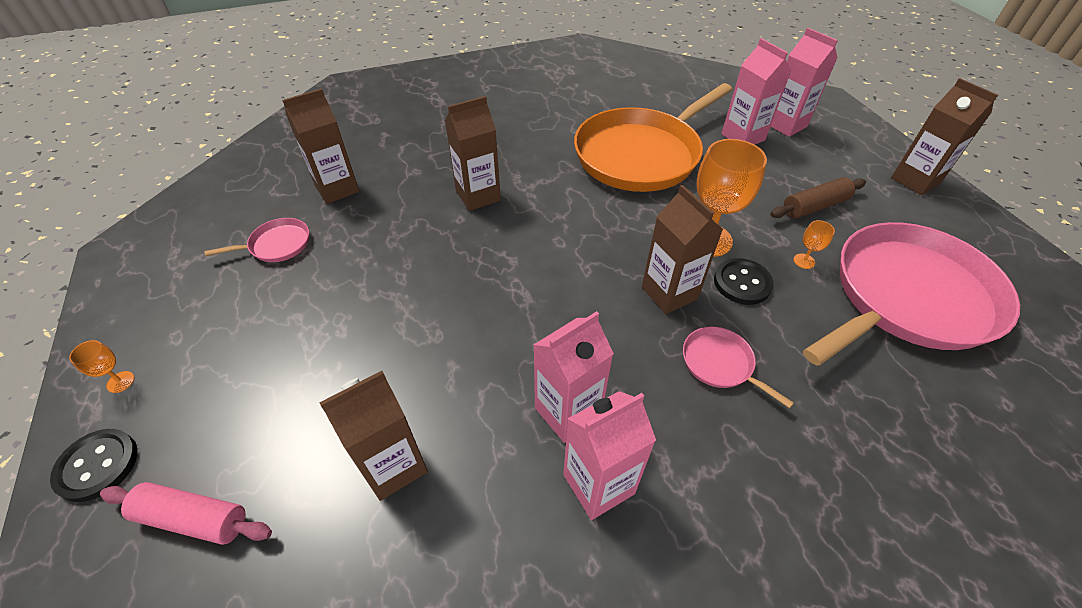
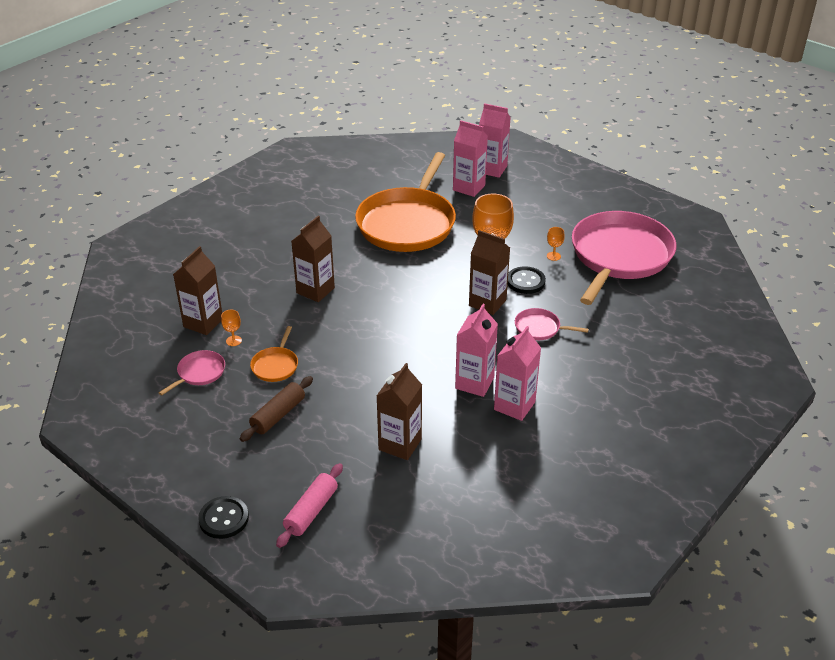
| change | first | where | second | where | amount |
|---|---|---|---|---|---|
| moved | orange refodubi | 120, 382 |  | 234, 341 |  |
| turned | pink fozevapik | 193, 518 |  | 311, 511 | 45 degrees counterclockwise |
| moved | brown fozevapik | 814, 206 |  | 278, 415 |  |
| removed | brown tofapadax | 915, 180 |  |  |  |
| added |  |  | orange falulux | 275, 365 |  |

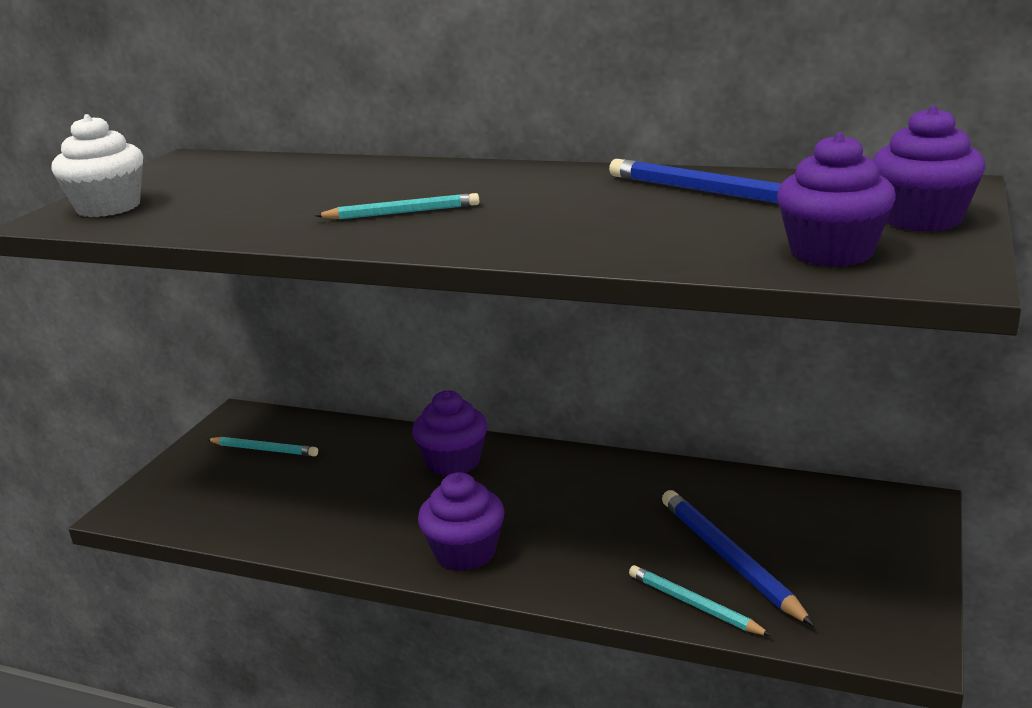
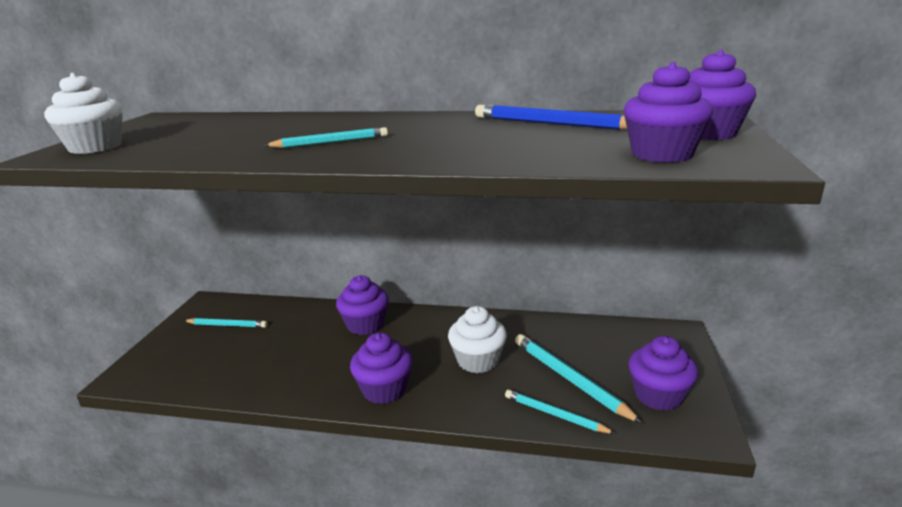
| change | first | where | second | where | amount |
|---|---|---|---|---|---|
| recoloured | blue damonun | 729, 559 | turquoise damonun | 569, 379 |  |
| added |  |  | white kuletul | 478, 360 |  |
| added |  |  | purple kuletul | 658, 395 |  |

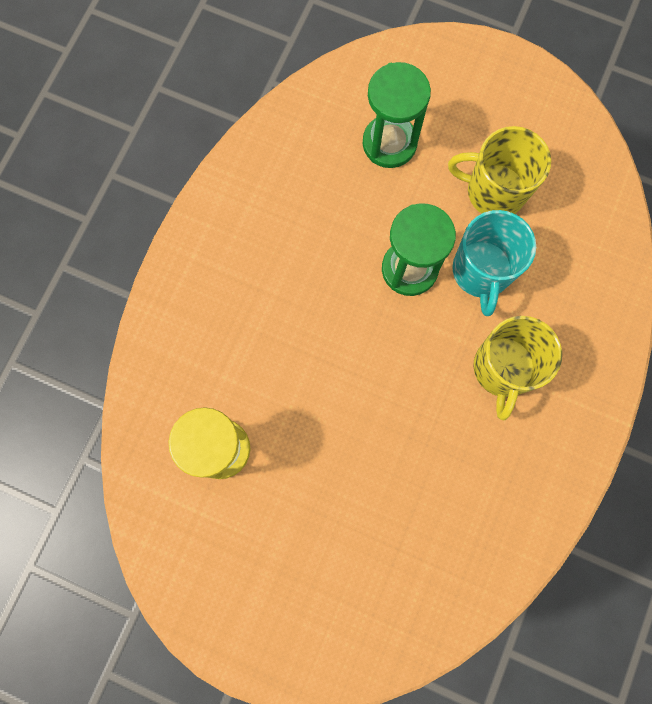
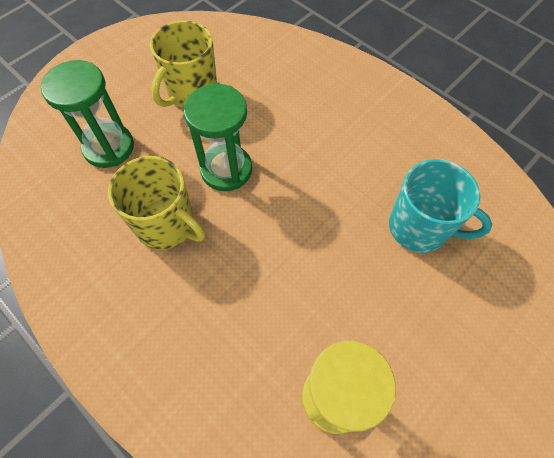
| change | first | where | second | where | amount |
|---|---|---|---|---|---|
| moved | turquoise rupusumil | 481, 271 |  | 419, 228 |  |
| moved | yellow rupusumil | 503, 369 |  | 167, 225 |  |

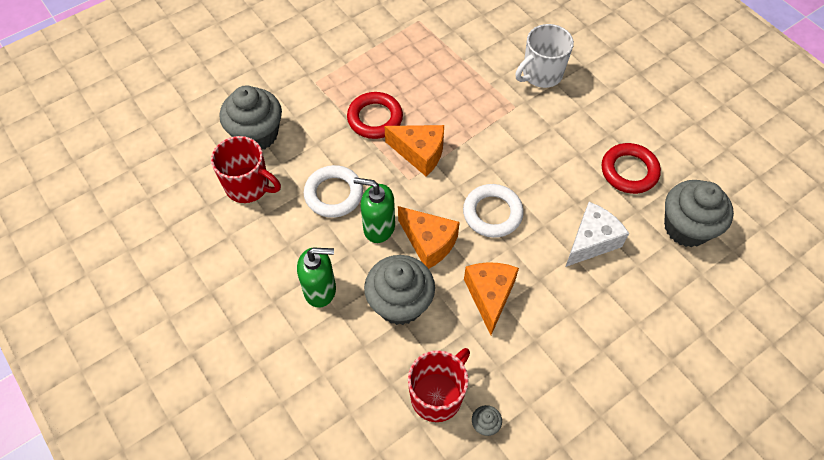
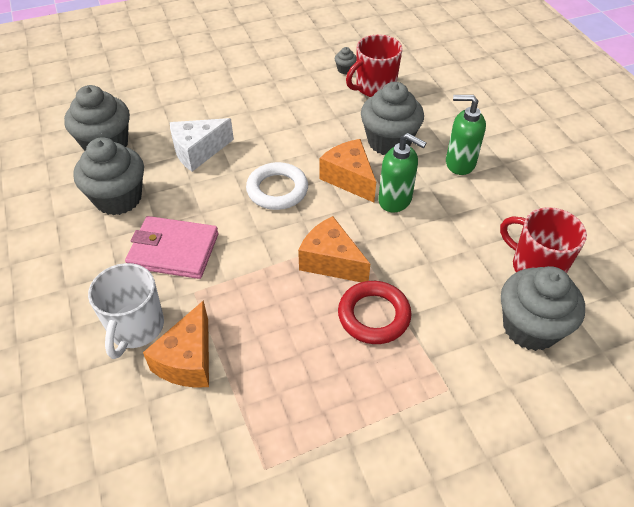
| change | first | where | second | where | amount |
|---|---|---|---|---|---|
| removed | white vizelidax | 334, 194 |  |  |  |
| moved | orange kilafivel | 489, 296 |  | 188, 360 |  |
| turned | white rupusumil | 541, 74 |  | 135, 328 | 120 degrees clockwise |
| replaced | red vizelidax | 629, 171 | grey kuletul | 118, 198 |  |
| added |  |  | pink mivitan | 174, 250 |  |

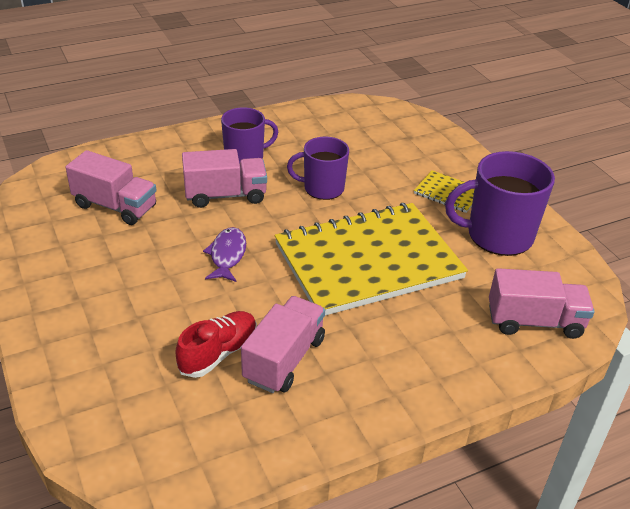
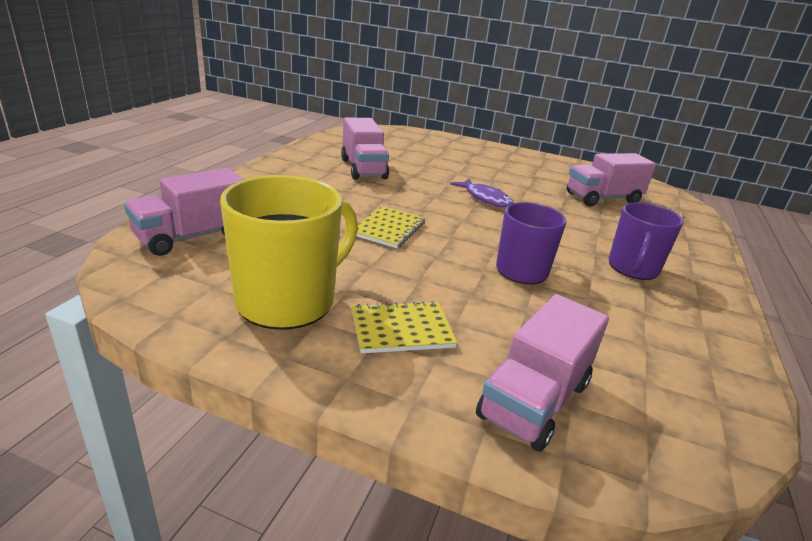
| change | first | where | second | where | amount |
|---|---|---|---|---|---|
| removed | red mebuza | 218, 353 |  |  |  |
| moved | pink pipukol | 225, 195 |  | 534, 400 |  |
| resized | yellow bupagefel | 368, 261 |  | 388, 229 | x0.41 |
| recoloured | purple rupusumil | 498, 236 | yellow rupusumil | 288, 301 |  |

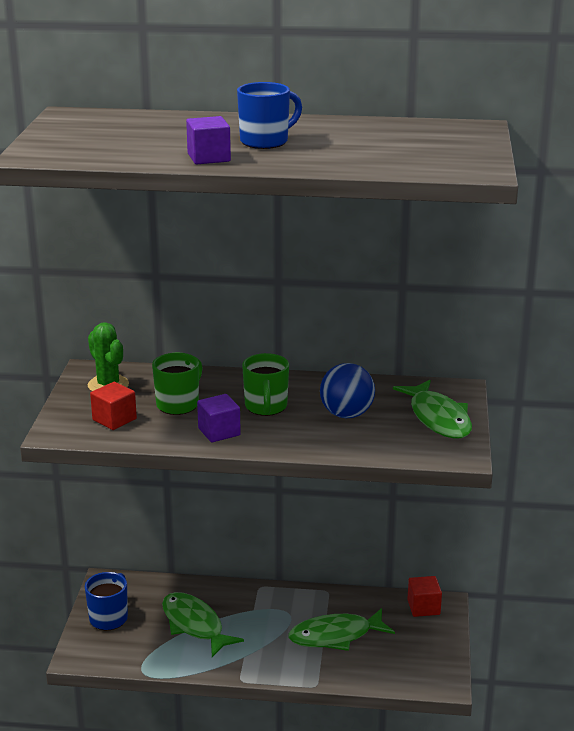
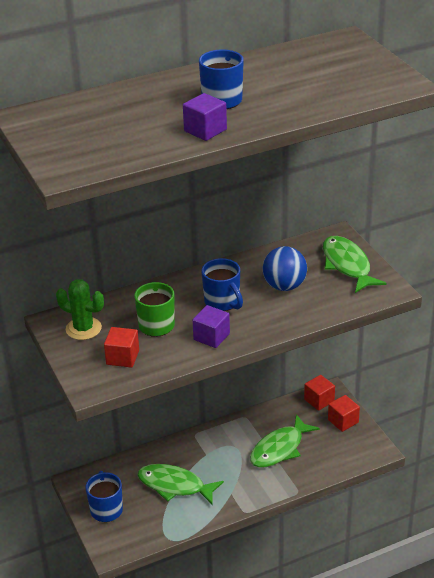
| change | first | where | second | where | amount |
|---|---|---|---|---|---|
| recoloured | green rupusumil | 266, 407 | blue rupusumil | 222, 302 |  |
| turned | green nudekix | 438, 418 |  | 347, 265 | 150 degrees counterclockwise |
| added |  |  | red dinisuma | 343, 421 |  |

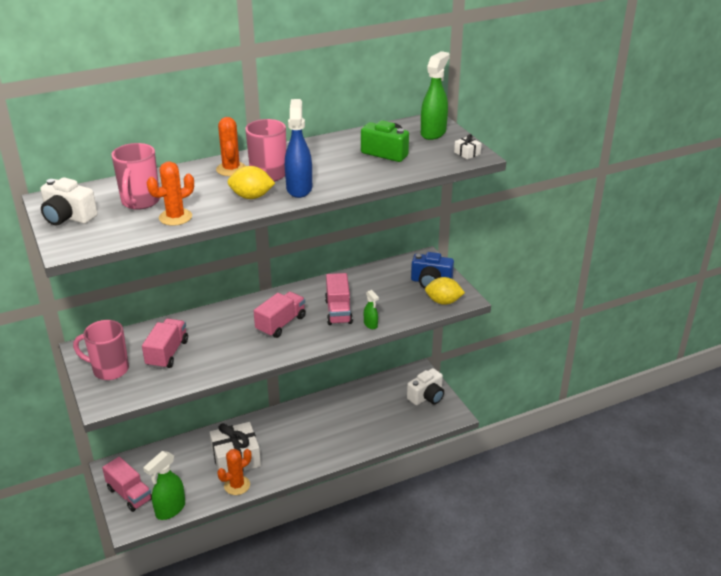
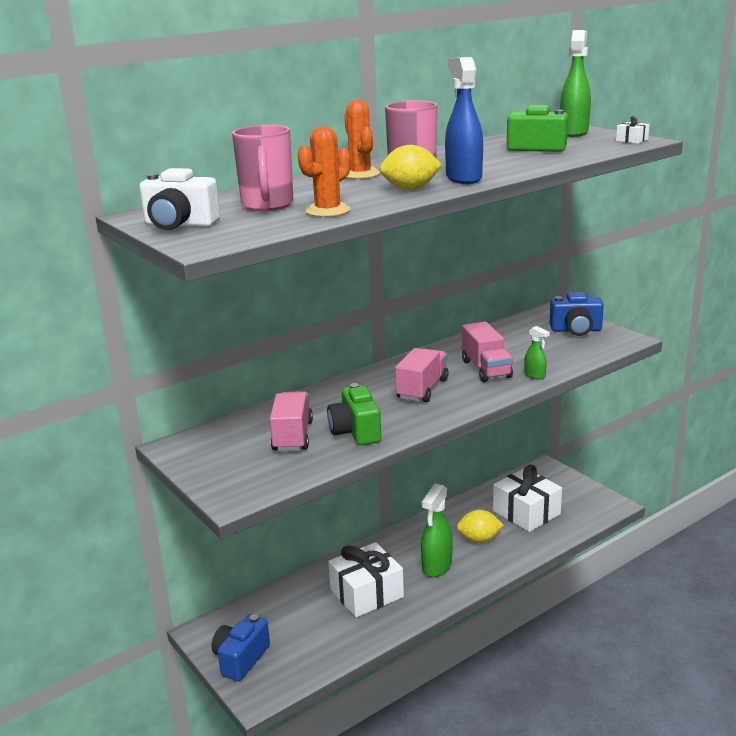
| change | first | where | second | where | amount |
|---|---|---|---|---|---|
| removed | pink rupusumil | 109, 370 |  |  |  |
| replaced | pink pipukol | 129, 494 | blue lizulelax | 241, 659 |  |
| moved | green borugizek | 170, 509 |  | 436, 566 |  |
| removed | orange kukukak | 237, 485 |  |  |  |
| removed | white lizulelax | 426, 397 |  |  |  |
| moved | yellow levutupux | 443, 302 |  | 479, 539 |  |
| added |  |  | green lizulelax | 355, 432 |  |
| added |  |  | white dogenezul | 526, 512 |  |

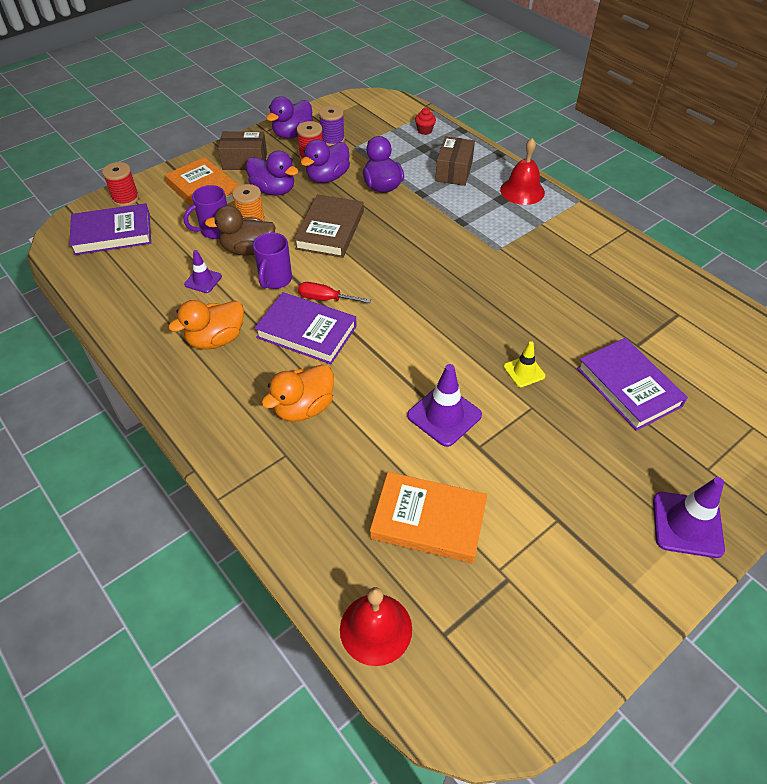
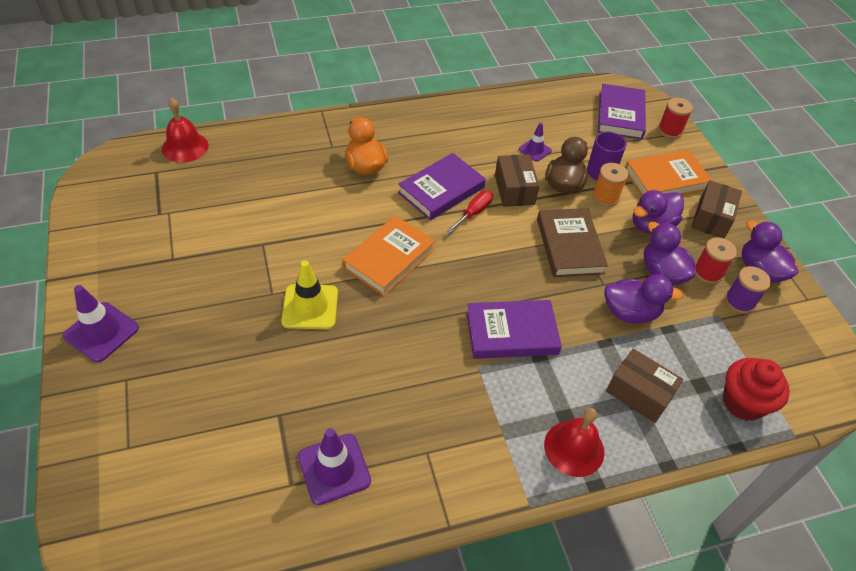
| change | first | where | second | where | amount |
|---|---|---|---|---|---|
| removed | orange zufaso | 216, 339 |  |  |  |
| replaced | purple rupusumil | 275, 280 | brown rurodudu | 514, 190 |  |
| turned | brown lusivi | 330, 230 |  | 569, 246 | 45 degrees clockwise |
| moved | orange lusivi | 428, 520 |  | 389, 258 |  |
| moved | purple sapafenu | 444, 415 |  | 334, 469 |  |
| resized | red kuletul | 424, 130 |  | 743, 402 | x2.02 |
| resized | yellow sapafenu | 524, 371 |  | 310, 307 | x1.68 |
| moved | purple lusivi | 628, 387 |  | 511, 333 |  |

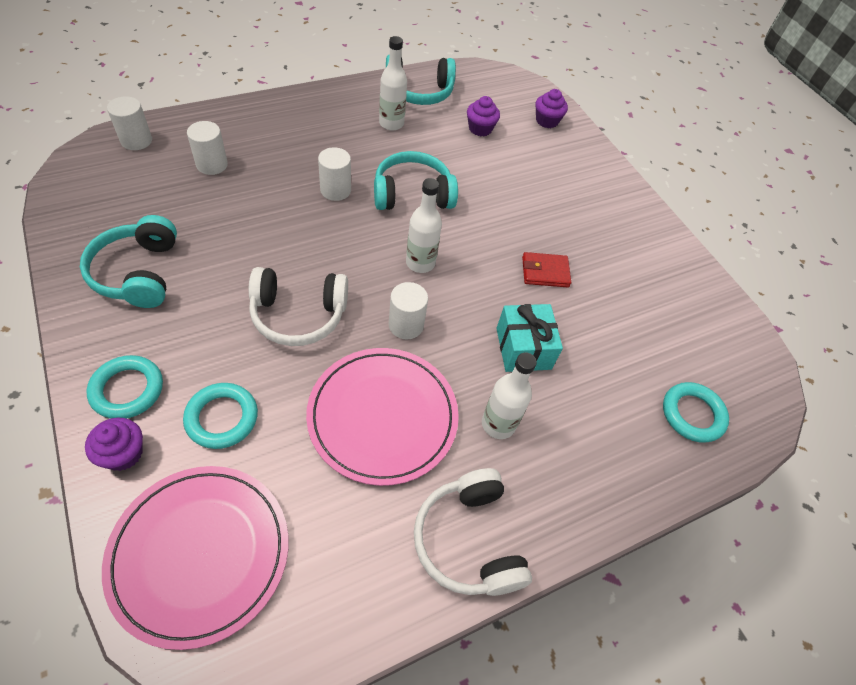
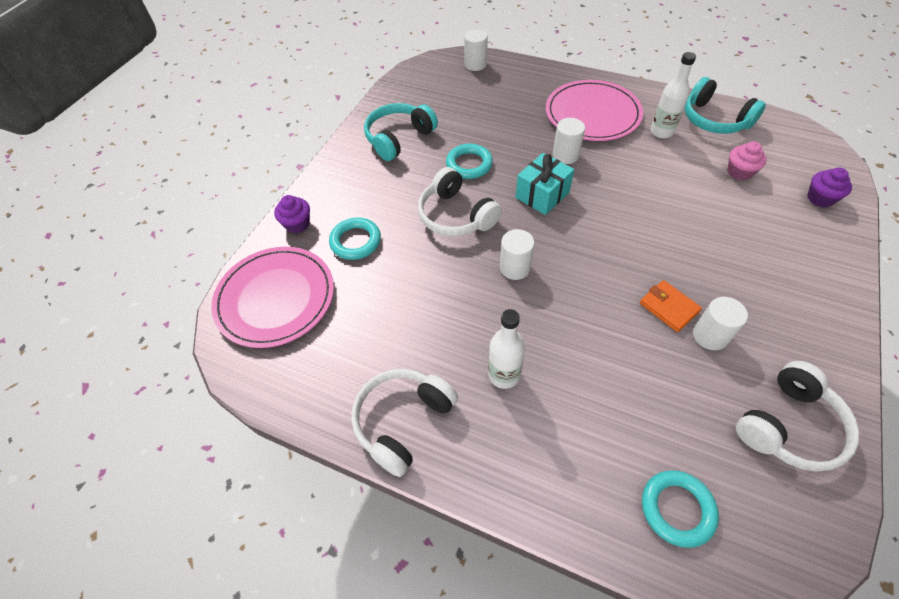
| change | first | where | second | where | amount |
|---|---|---|---|---|---|
| moved | turquoise vizelidax | 127, 390 |  | 469, 164 |  |
| moved | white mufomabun | 212, 165 |  | 710, 335 |  |
| moved | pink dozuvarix | 383, 416 |  | 592, 114 |  |
| removed | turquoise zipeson | 412, 194 |  |  |  |
| removed | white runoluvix | 420, 263 |  |  |  |
| recoloured | purple kuletul | 480, 129 | pink kuletul | 739, 172 |  |
| moved | turquoise dogenezul | 523, 348 |  | 542, 195 |  |
| recoloured | red mivitan | 545, 272 | orange mivitan | 668, 307 |  |
| added |  |  | white zipeson | 789, 426 |  |

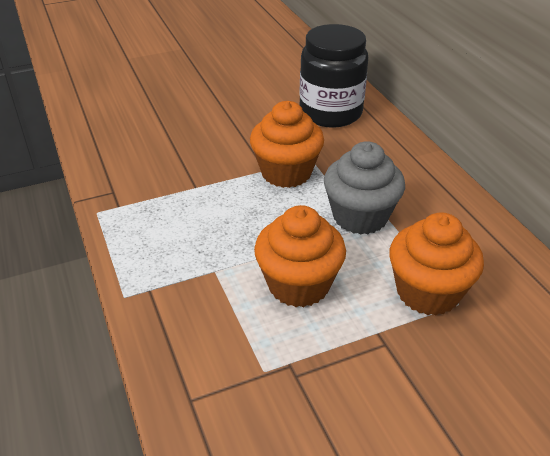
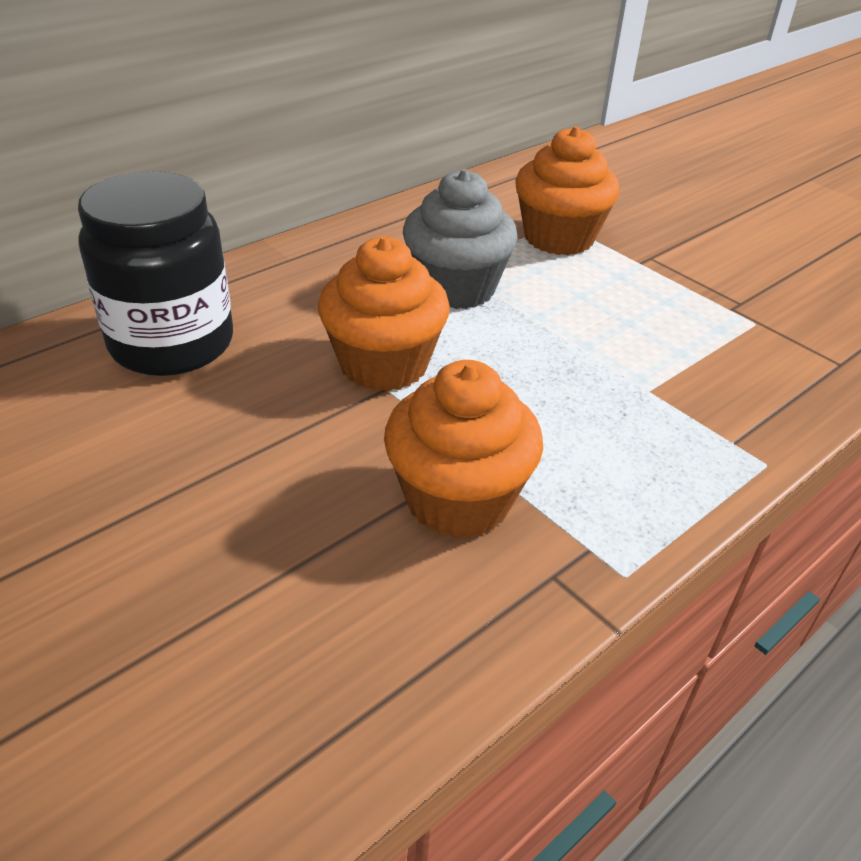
| change | first | where | second | where | amount |
|---|---|---|---|---|---|
| moved | orange kuletul | 298, 284 |  | 458, 499 |  |

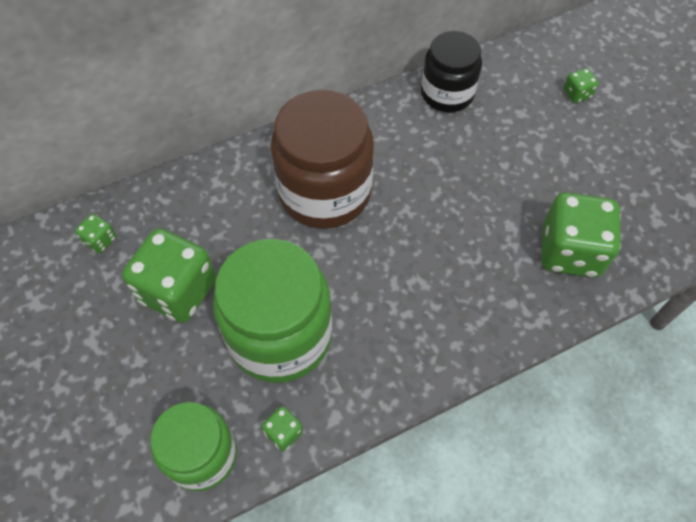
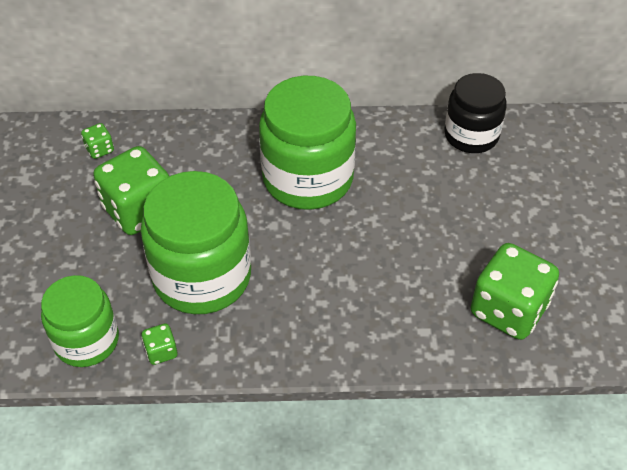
| change | first | where | second | where | amount |
|---|---|---|---|---|---|
| recoloured | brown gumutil | 324, 192 | green gumutil | 308, 178 |  |
| removed | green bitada | 577, 94 |  |  |  |

